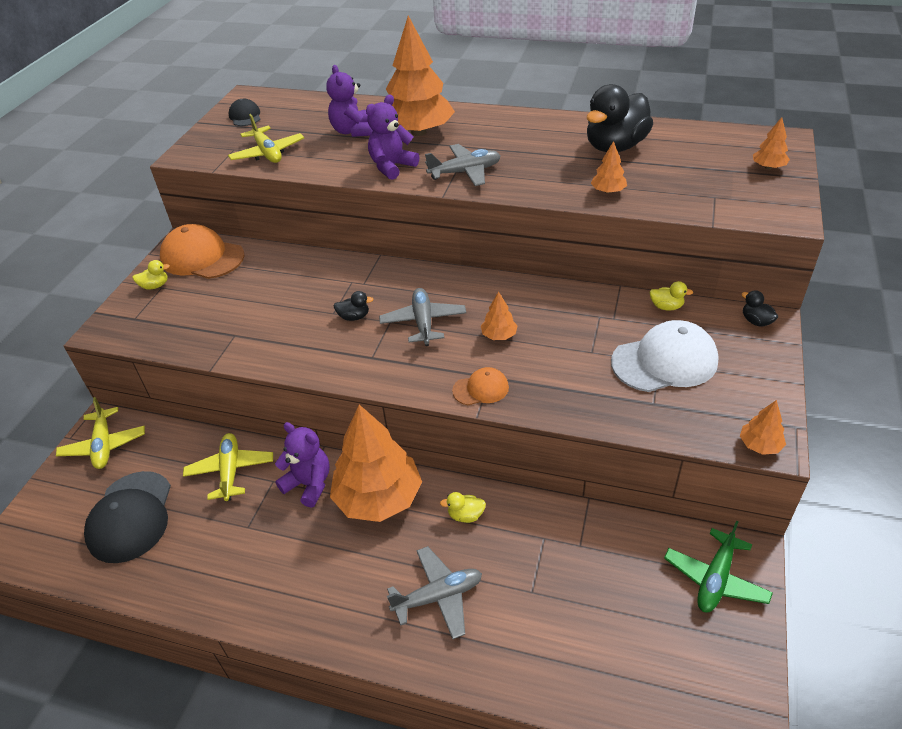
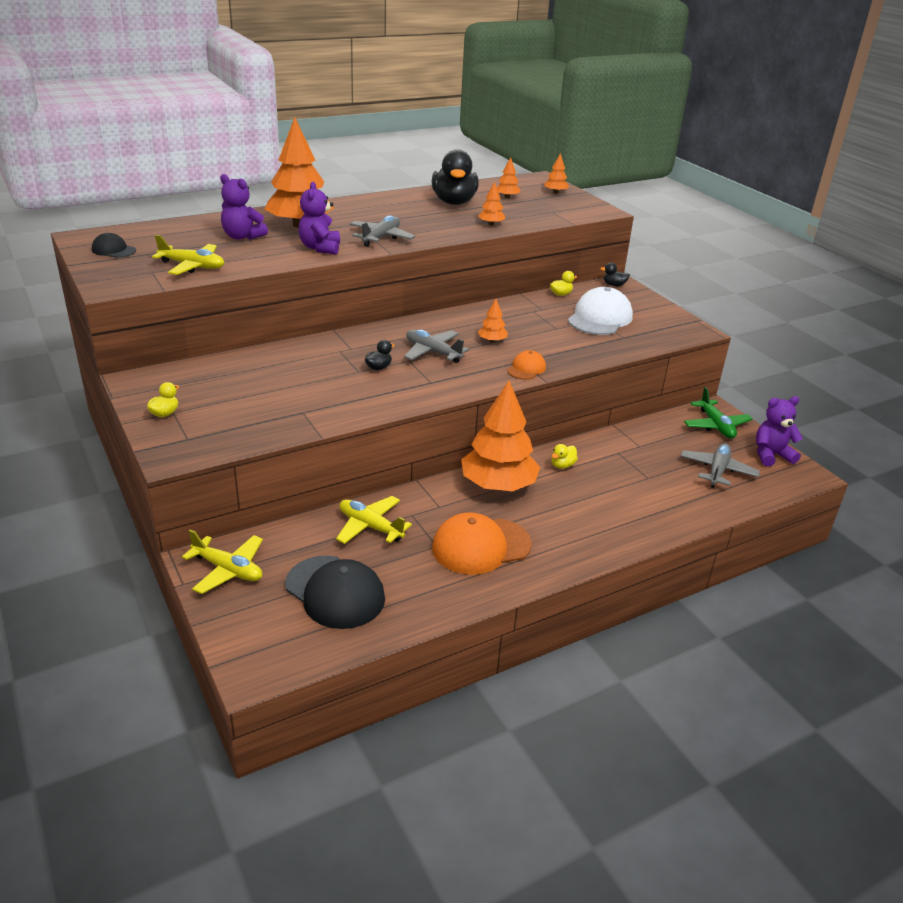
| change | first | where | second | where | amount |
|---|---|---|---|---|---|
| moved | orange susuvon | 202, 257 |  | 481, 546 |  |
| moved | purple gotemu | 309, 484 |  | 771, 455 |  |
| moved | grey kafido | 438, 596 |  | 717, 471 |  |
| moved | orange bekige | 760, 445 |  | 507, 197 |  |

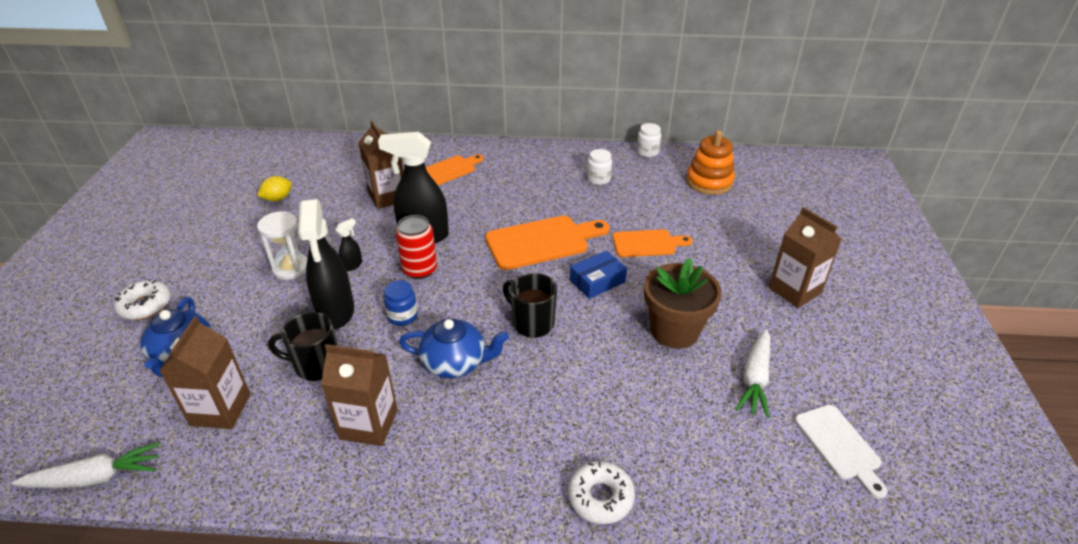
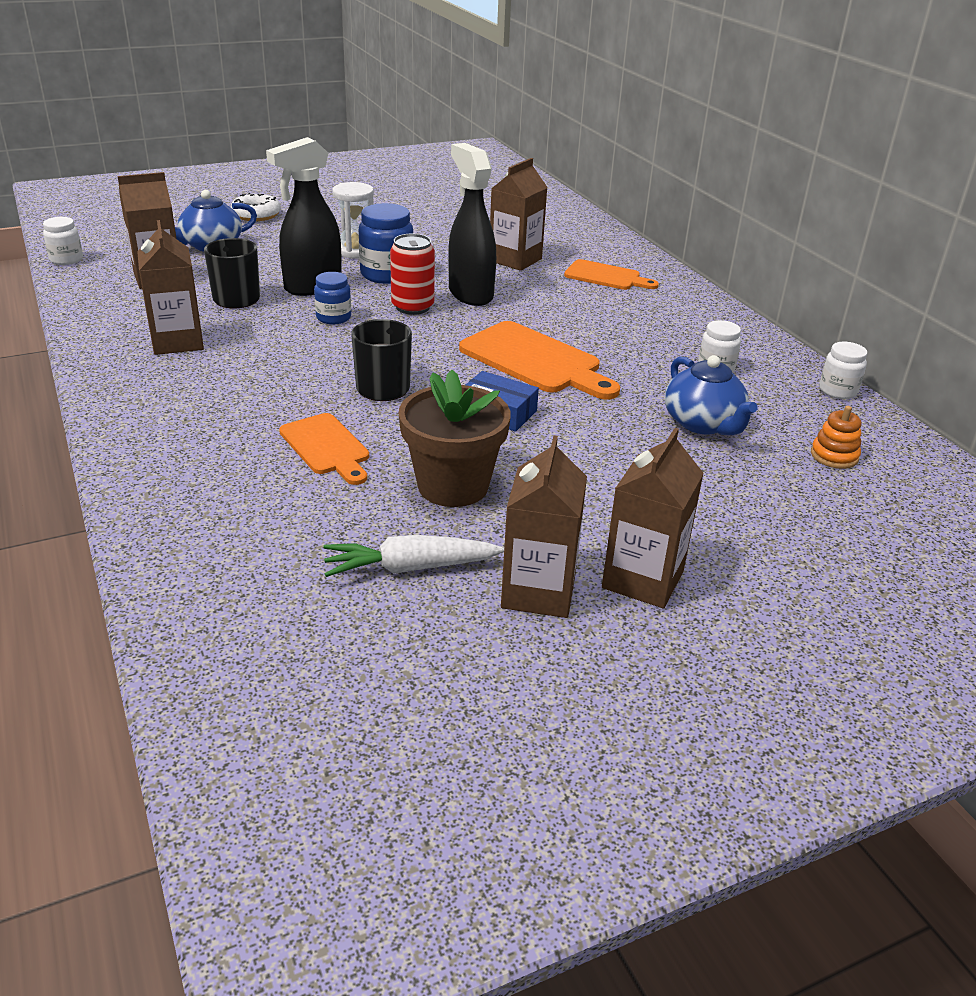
| change | first | where | second | where | amount |
|---|---|---|---|---|---|
| replaced | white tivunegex | 96, 477 | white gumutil | 66, 259 |  |
| removed | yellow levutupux | 278, 199 |  |  |  |
| replaced | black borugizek | 352, 265 | blue gumutil | 387, 275 |  |
| moved | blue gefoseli | 455, 362 |  | 703, 423 |  |
| removed | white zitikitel | 600, 497 |  |  |  |
| moved | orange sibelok | 647, 243 |  | 327, 447 |  |
| resized | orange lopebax | 709, 182 |  | 834, 456 | x0.57 |
| removed | white sibelok | 839, 446 |  |  |  |
| added |  |  | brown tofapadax | 538, 591 |  |

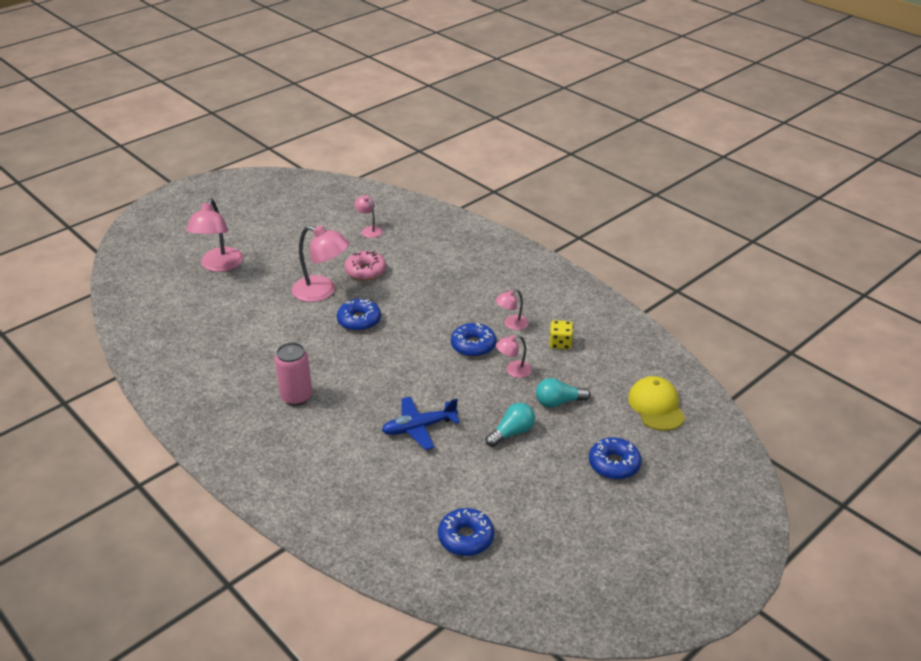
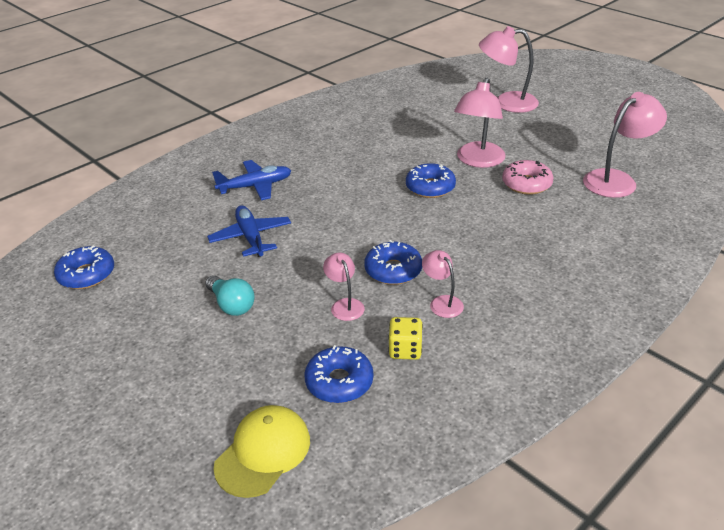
| change | first | where | second | where | amount |
|---|---|---|---|---|---|
| removed | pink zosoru | 296, 397 |  |  |  |
| resized | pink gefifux | 369, 230 |  | 616, 180 | x1.88 |
| removed | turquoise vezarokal | 558, 402 |  |  |  |
| moved | blue zitikitel | 614, 464 |  | 339, 382 |  |
| turned | yellow susuvon | 656, 406 |  | 263, 452 | 45 degrees counterclockwise |
| added |  |  | blue kafido | 255, 186 |  |

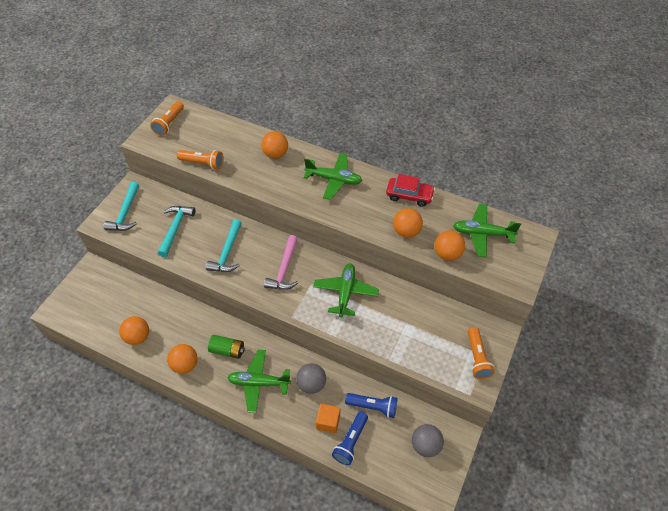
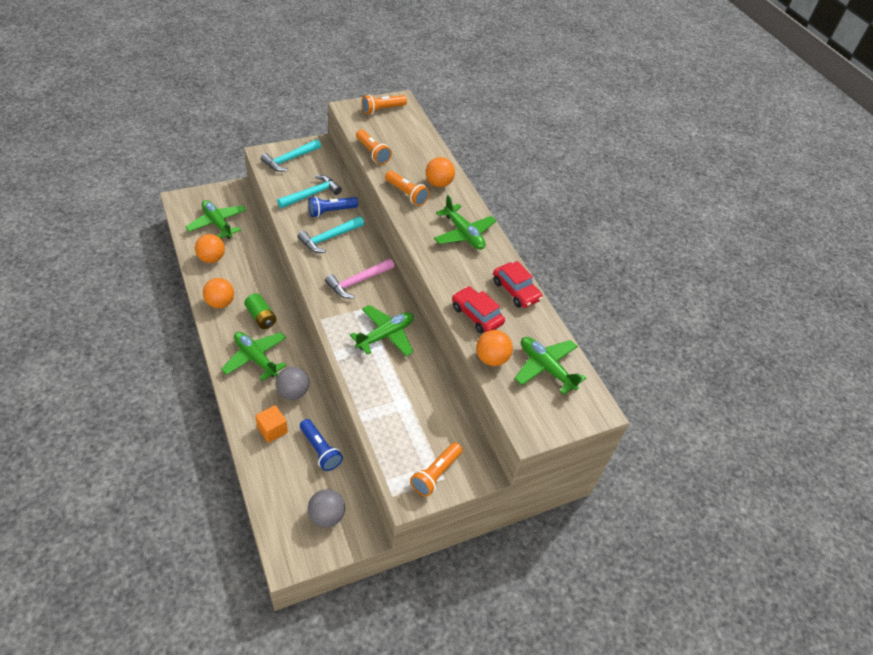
| change | first | where | second | where | amount |
|---|---|---|---|---|---|
| moved | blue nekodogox | 351, 442 |  | 331, 211 |  |
| replaced | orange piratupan | 406, 231 | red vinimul | 476, 315 |  |
| added |  |  | green kafido | 217, 223 |  |
| added |  |  | orange nekodogox | 406, 194 |  |

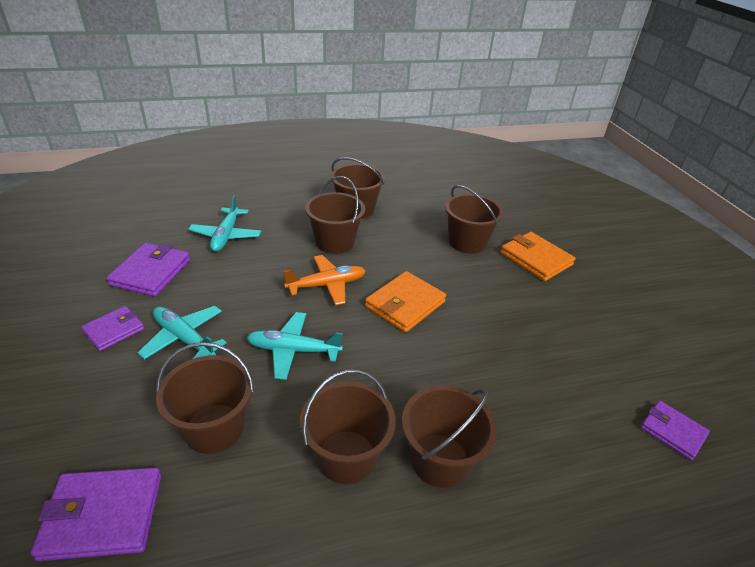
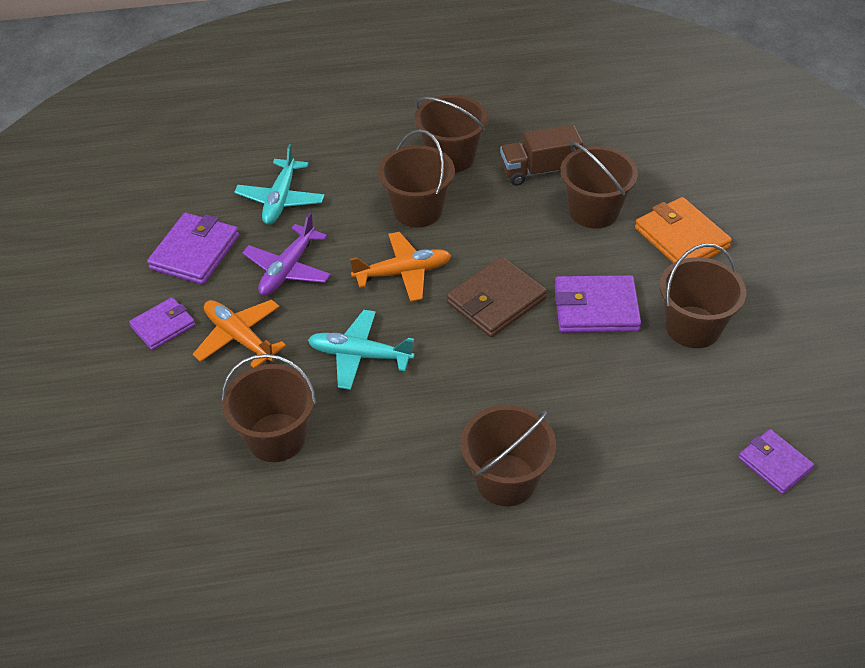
| change | first | where | second | where | amount |
|---|---|---|---|---|---|
| moved | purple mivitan | 103, 516 |  | 596, 308 |  |
| recoloured | turquoise kafido | 184, 338 | orange kafido | 239, 337 |  |
| moved | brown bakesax | 346, 456 |  | 693, 327 |  |
| recoloured | orange mivitan | 405, 304 | brown mivitan | 496, 301 |  |
| added |  |  | purple kafido | 288, 269 |  |
| added |  |  | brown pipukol | 539, 170 |  |

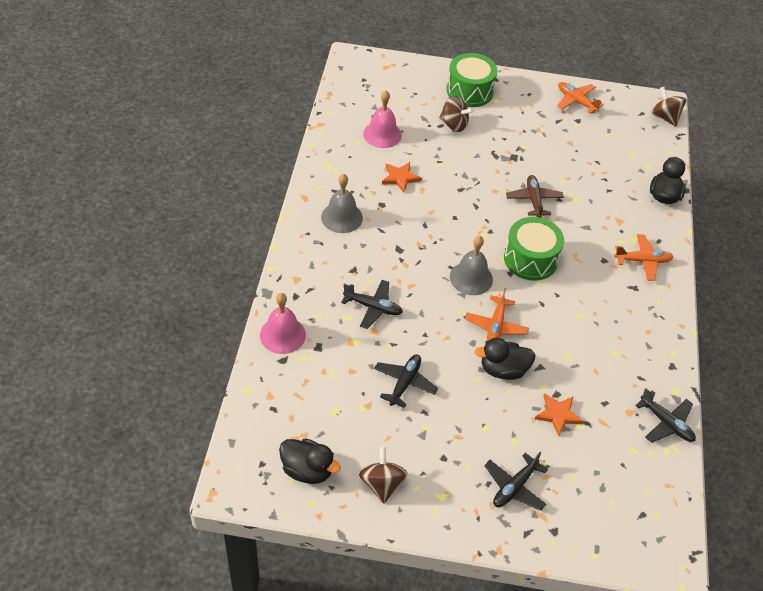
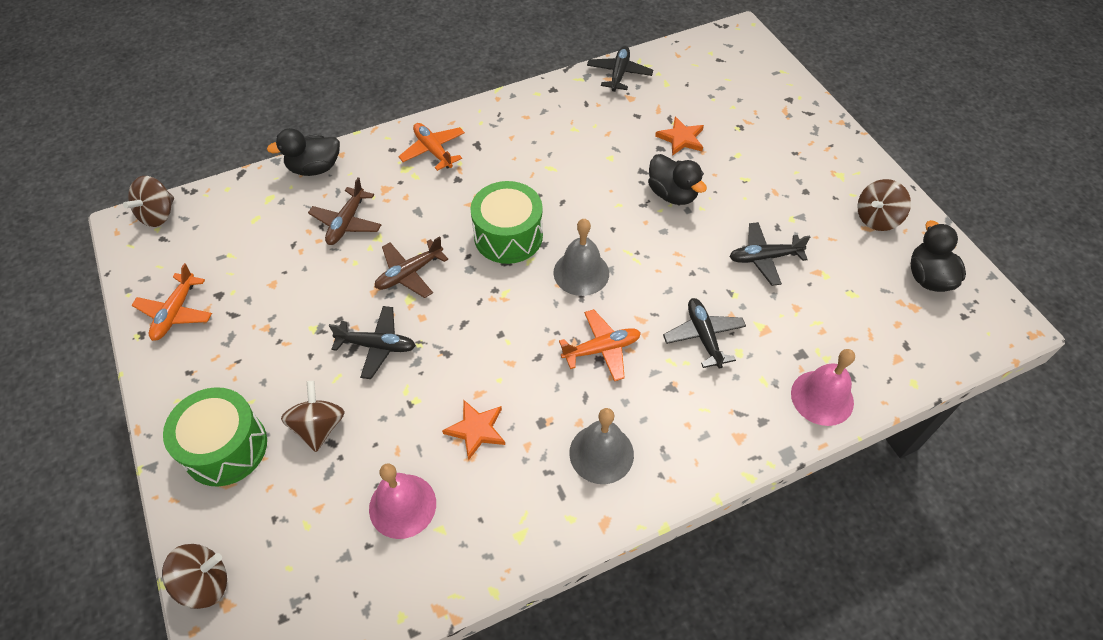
| change | first | where | second | where | amount |
|---|---|---|---|---|---|
| moved | orange kafido | 496, 326 |  | 601, 349 |  |
| moved | black kafido | 514, 487 |  | 377, 346 |  |
| added |  |  | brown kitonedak | 204, 583 |  |
| added |  |  | brown kafido | 347, 222 |  |

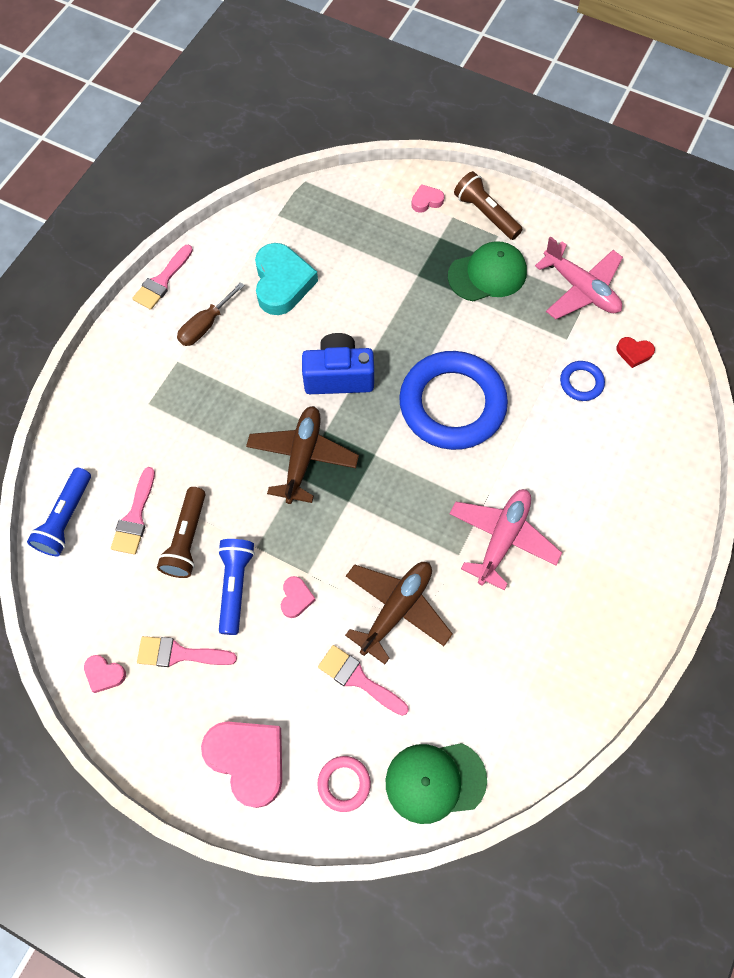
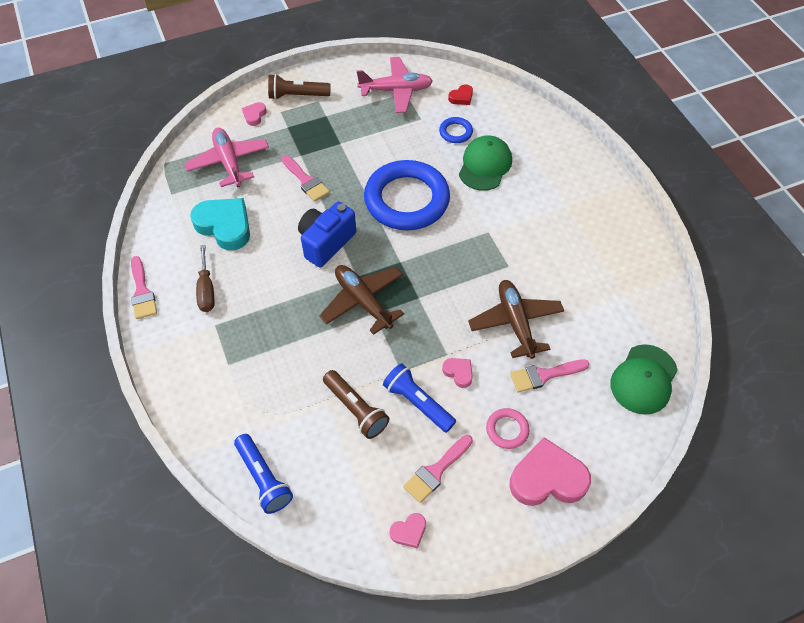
| change | first | where | second | where | amount |
|---|---|---|---|---|---|
| moved | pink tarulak | 135, 517 |  | 306, 181 |  |
| moved | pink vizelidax | 344, 783 |  | 507, 430 |  |
| moved | green susuvon | 487, 274 |  | 485, 165 |  |
| moved | pink kafido | 502, 539 |  | 229, 162 |  |

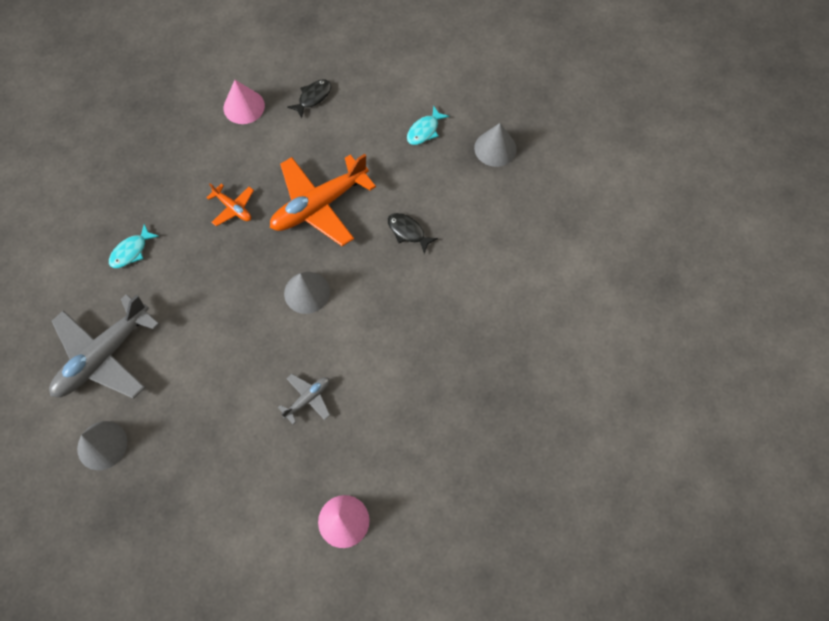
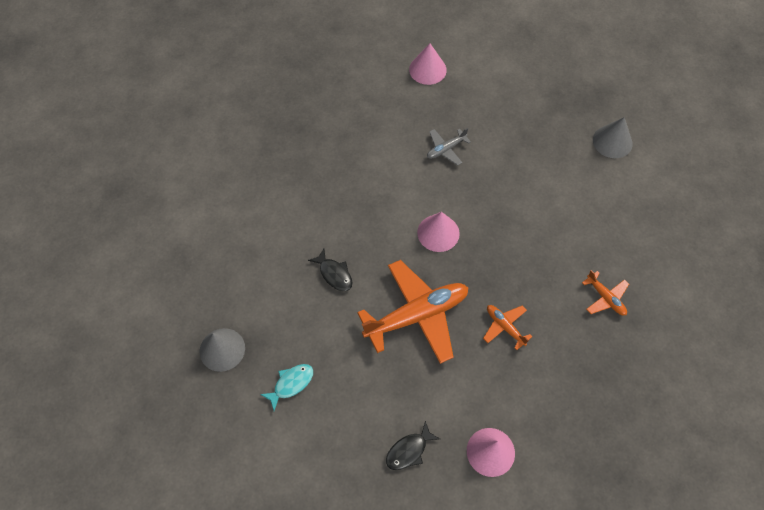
| change | first | where | second | where | amount |
|---|---|---|---|---|---|
| removed | grey kafido | 104, 356 |  |  |  |
| replaced | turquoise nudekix | 131, 251 | orange kafido | 605, 298 |  |
| recoloured | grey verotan | 307, 292 | pink verotan | 438, 233 |  |

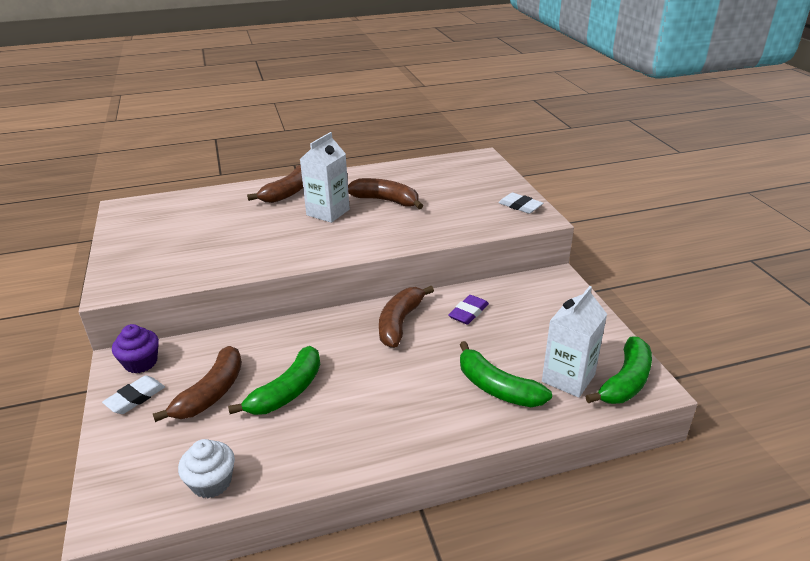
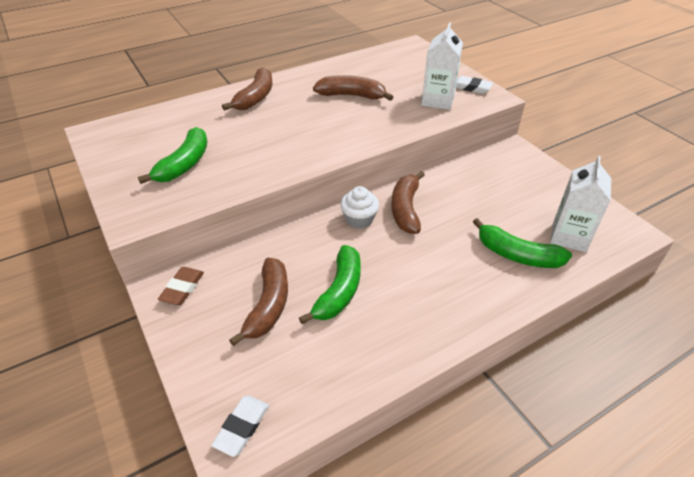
| change | first | where | second | where | amount |
|---|---|---|---|---|---|
| moved | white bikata | 135, 398 |  | 242, 427 |  |
| replaced | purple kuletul | 141, 363 | brown bikata | 182, 288 |  |
| moved | white kuletul | 211, 482 |  | 359, 219 |  |
| moved | white tofapadax | 328, 212 |  | 438, 100 |  |
| removed | purple bikata | 468, 312 |  |  |  |
| moved | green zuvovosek | 625, 381 |  | 184, 164 |  |

